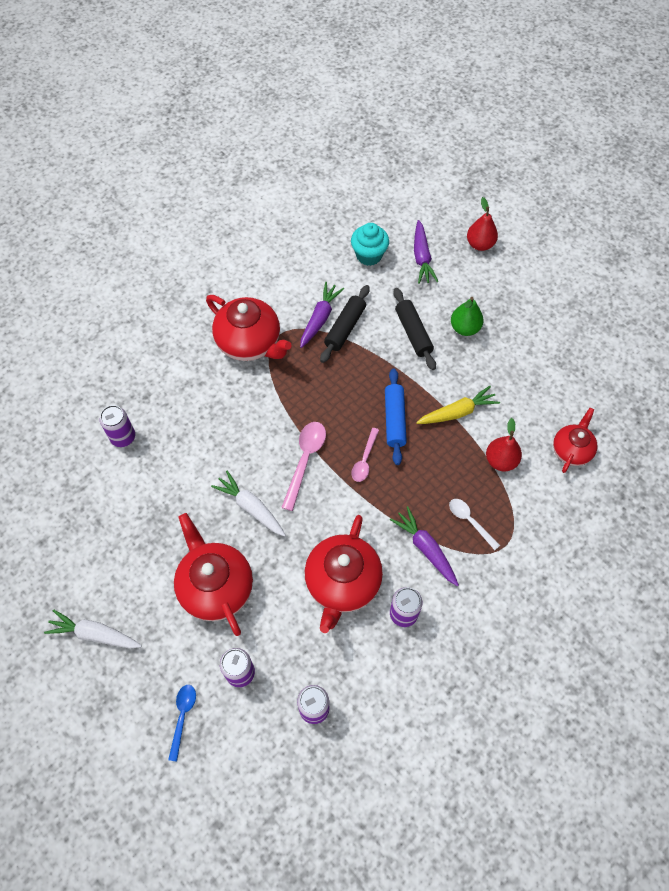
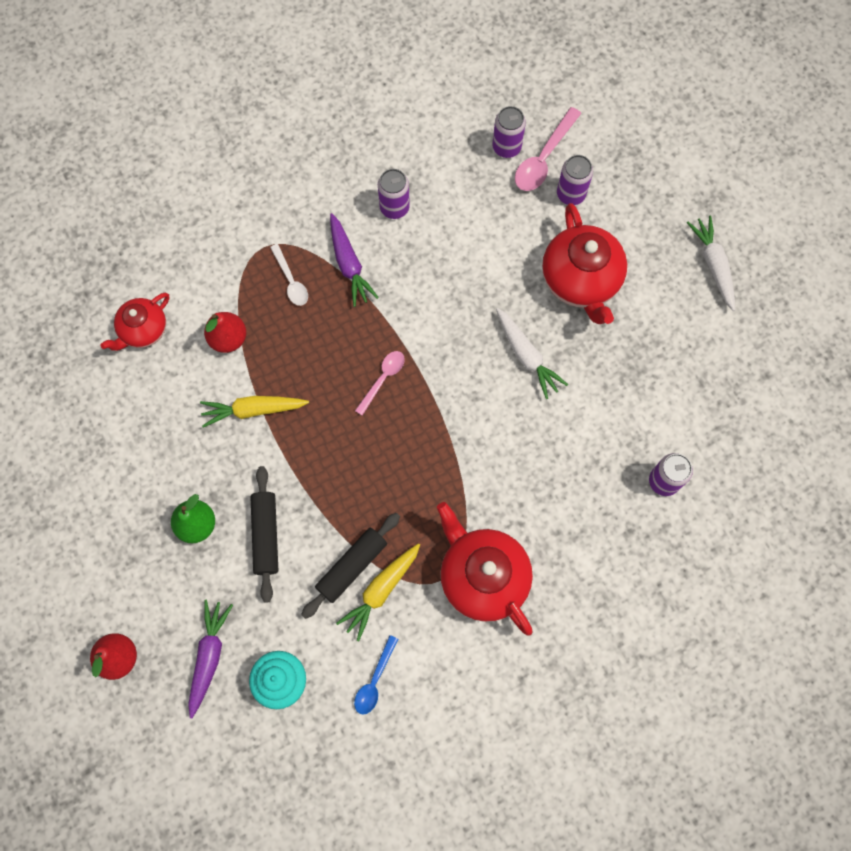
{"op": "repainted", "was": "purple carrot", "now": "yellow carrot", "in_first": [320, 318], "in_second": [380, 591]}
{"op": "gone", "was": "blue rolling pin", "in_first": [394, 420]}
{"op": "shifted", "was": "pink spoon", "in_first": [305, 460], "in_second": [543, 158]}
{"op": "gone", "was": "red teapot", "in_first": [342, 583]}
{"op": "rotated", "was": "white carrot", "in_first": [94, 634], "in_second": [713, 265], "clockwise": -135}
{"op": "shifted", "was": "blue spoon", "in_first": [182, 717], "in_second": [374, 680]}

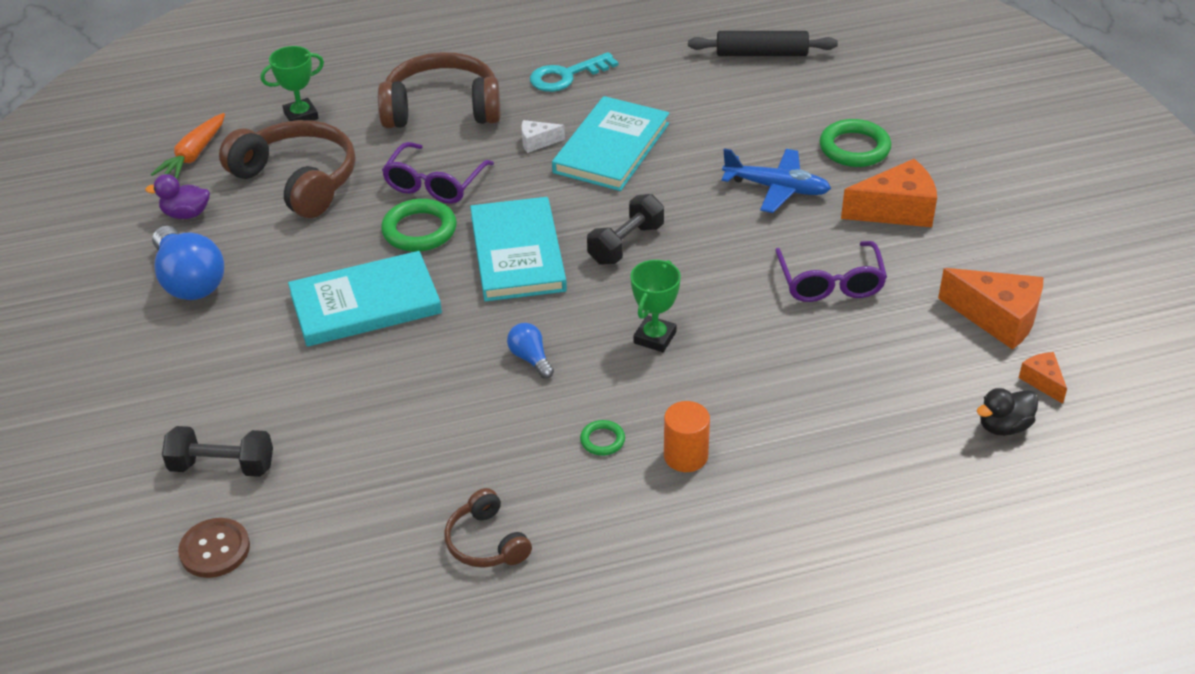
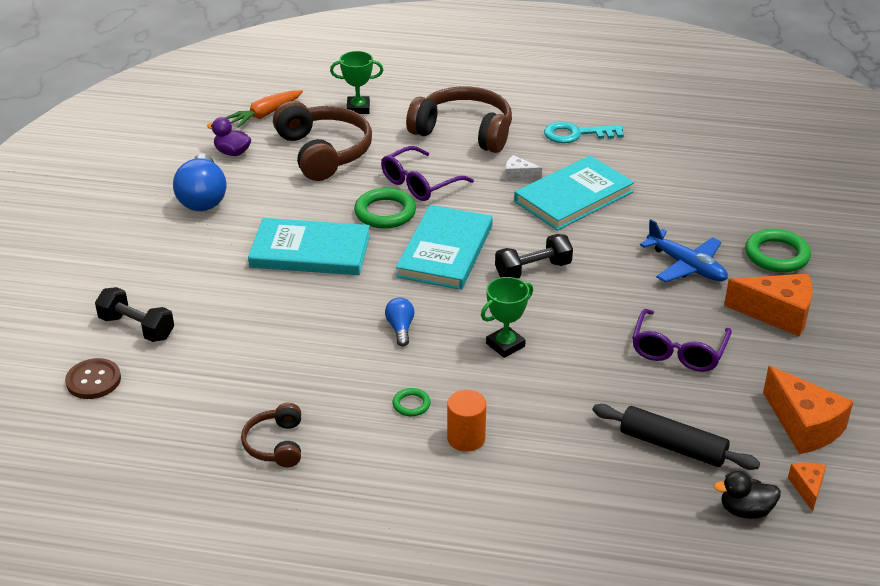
{"op": "shifted", "was": "black rolling pin", "in_first": [761, 54], "in_second": [672, 446]}

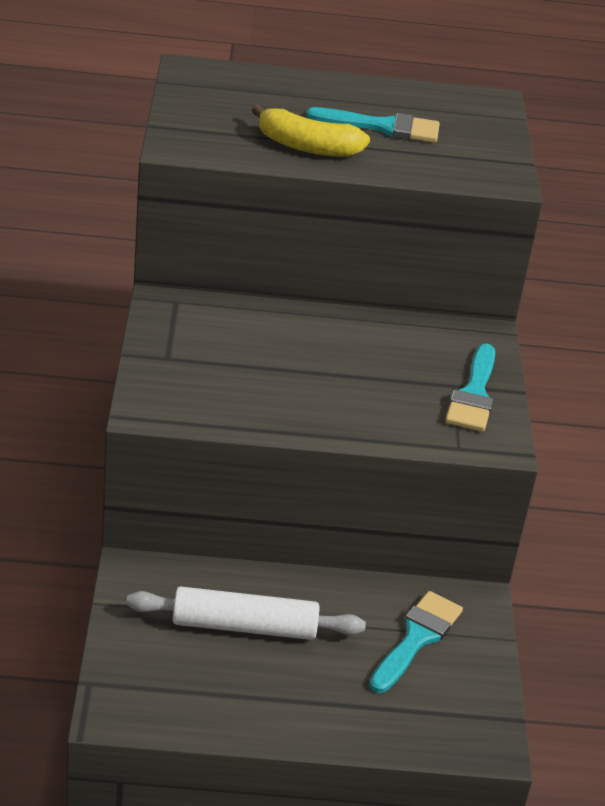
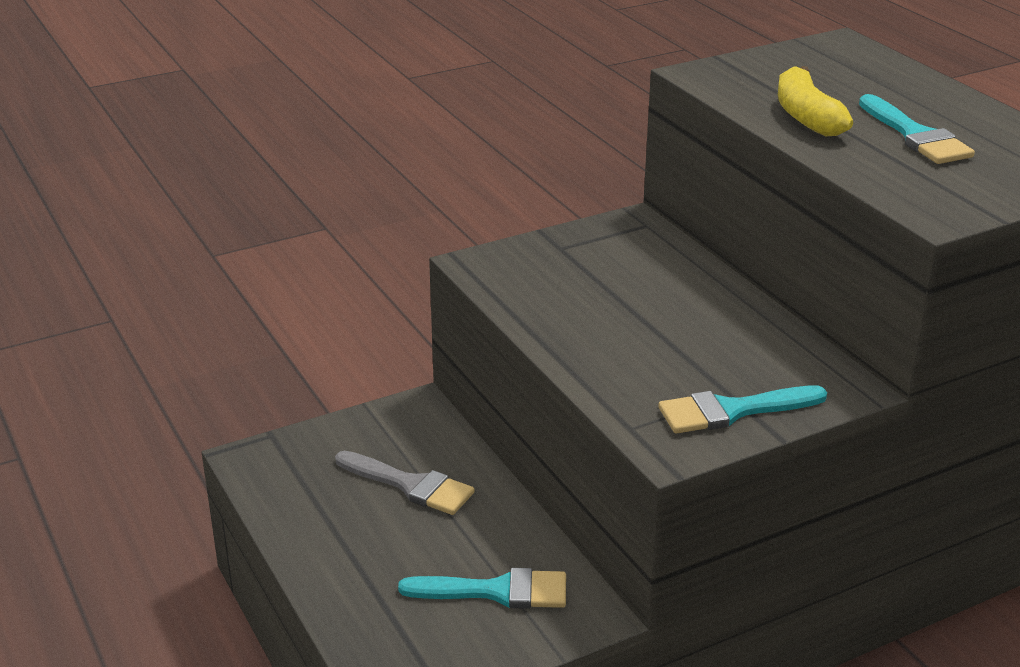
{"op": "swapped", "was": "white rolling pin", "now": "grey brush", "in_first": [244, 626], "in_second": [410, 485]}

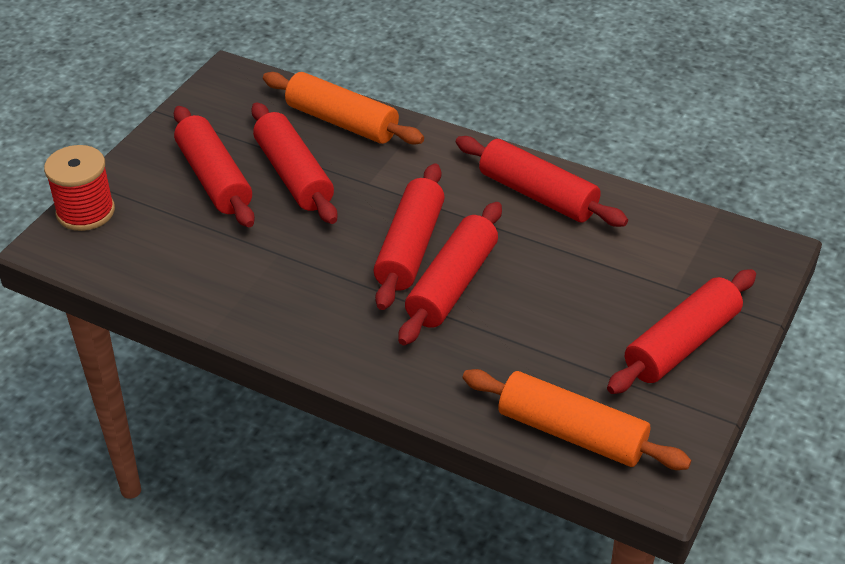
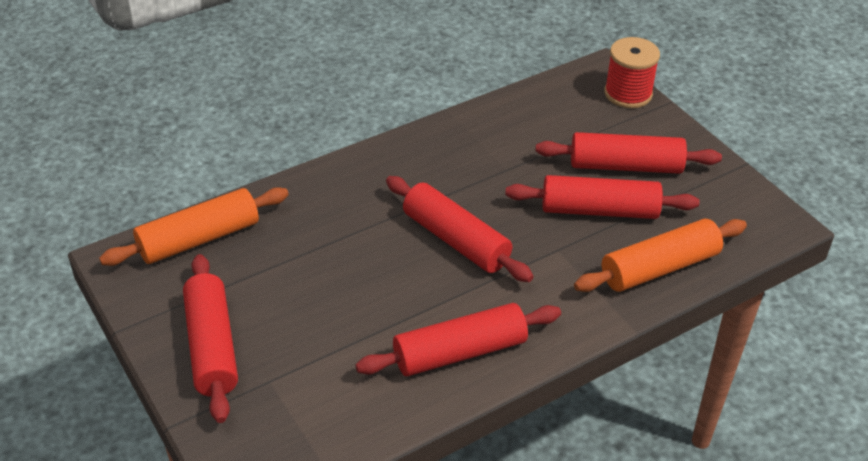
{"op": "gone", "was": "red rolling pin", "in_first": [452, 285]}

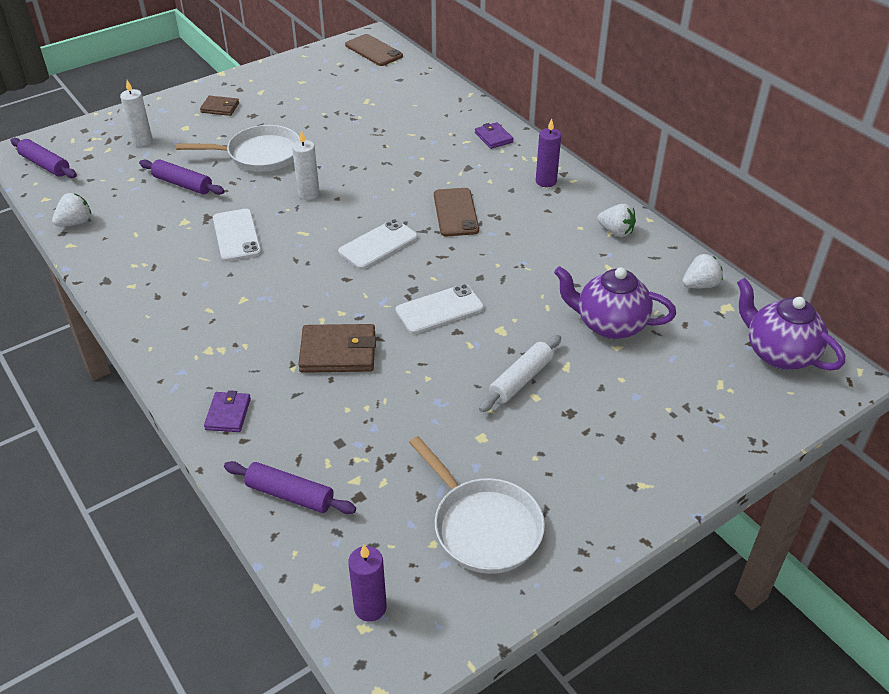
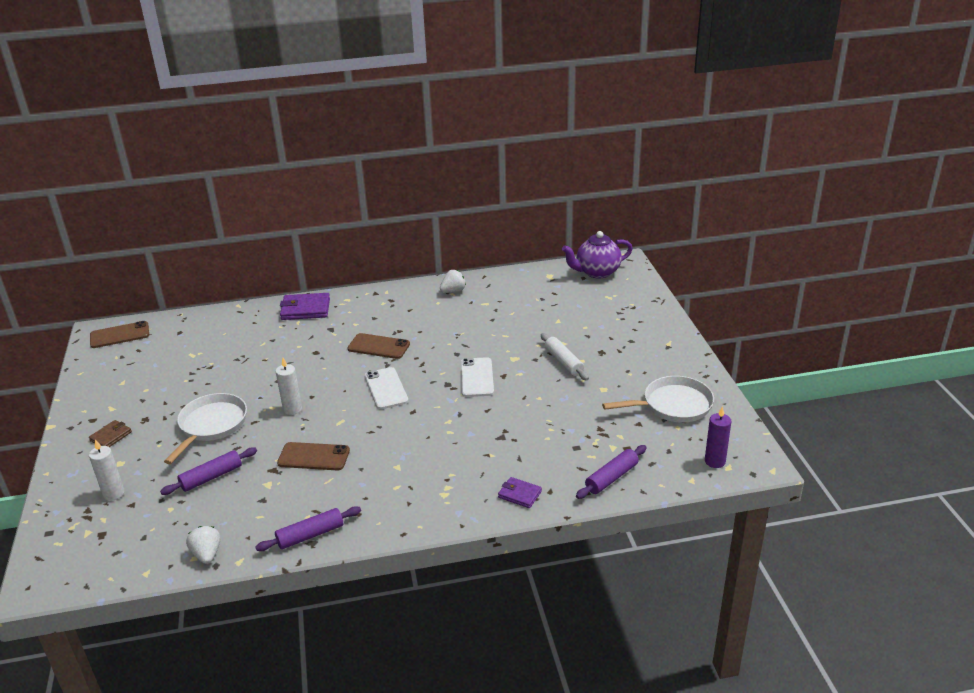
{"op": "gone", "was": "purple candle", "in_first": [546, 181]}
{"op": "scaled", "was": "purple wallet", "in_first": [493, 137], "in_second": [305, 309], "ratio": 1.69}
{"op": "shifted", "was": "purple rolling pin", "in_first": [45, 165], "in_second": [310, 535]}
{"op": "repainted", "was": "white phone", "now": "brown phone", "in_first": [237, 235], "in_second": [314, 457]}
{"op": "gone", "was": "white strawberry", "in_first": [700, 285]}
{"op": "gone", "was": "purple teapot", "in_first": [609, 325]}
{"op": "gone", "was": "brown wallet", "in_first": [338, 352]}

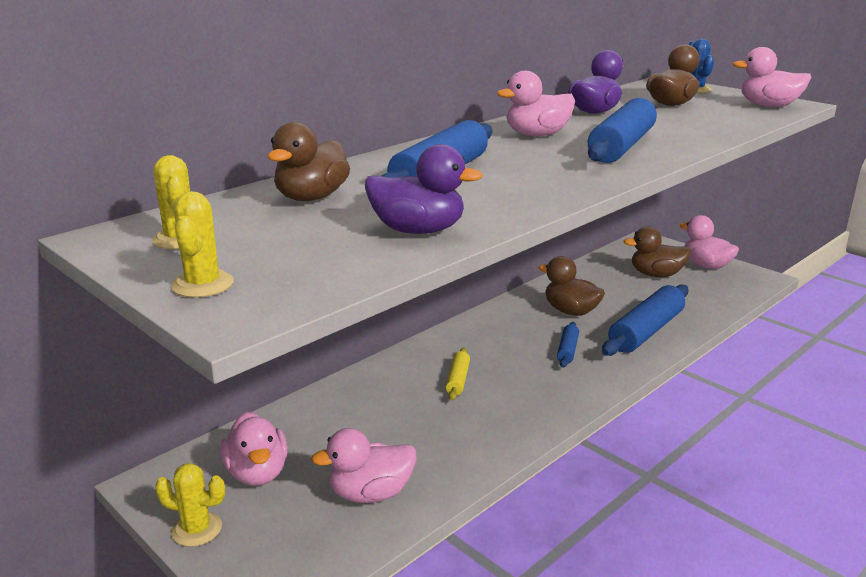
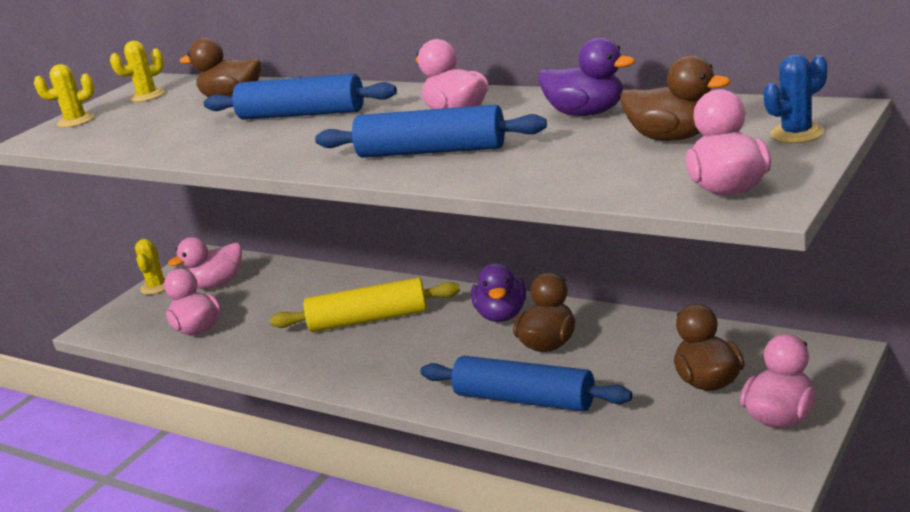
{"op": "shifted", "was": "purple duck", "in_first": [418, 230], "in_second": [502, 315]}
{"op": "gone", "was": "blue rolling pin", "in_first": [567, 350]}
{"op": "scaled", "was": "yellow rolling pin", "in_first": [458, 380], "in_second": [368, 319], "ratio": 2.04}

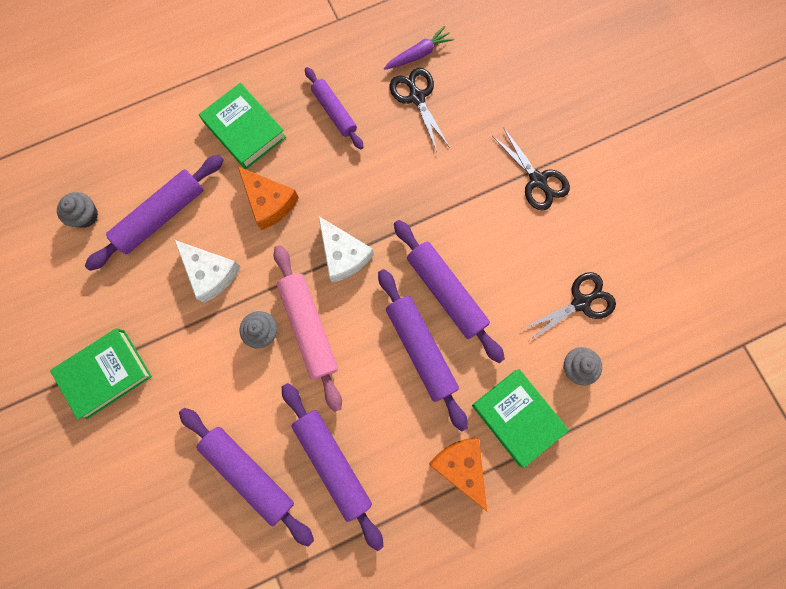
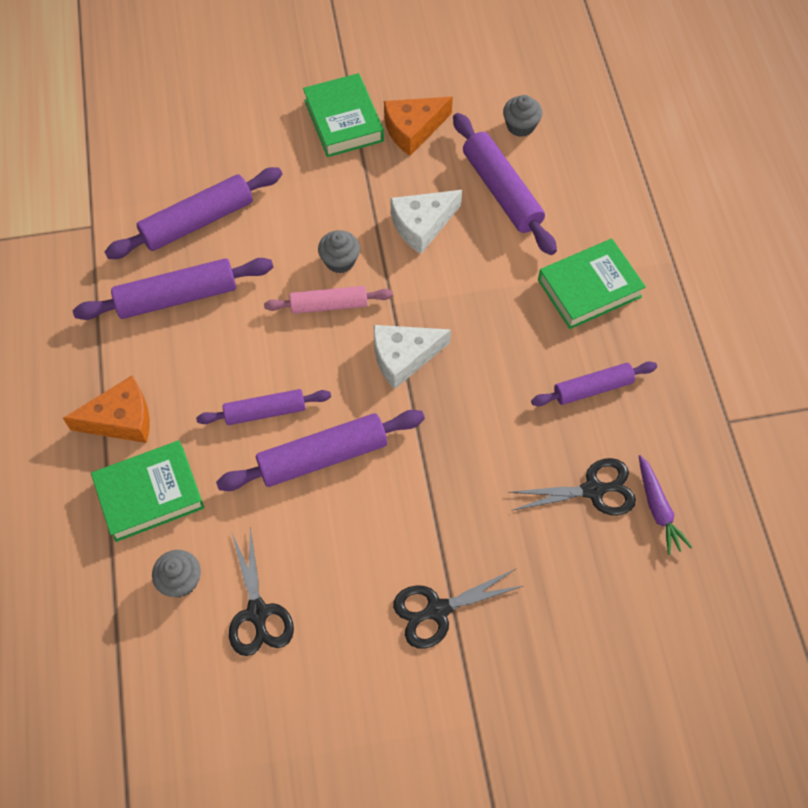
{"op": "shifted", "was": "orange cheese", "in_first": [269, 202], "in_second": [413, 129]}
{"op": "scaled", "was": "pink rolling pin", "in_first": [309, 328], "in_second": [329, 305], "ratio": 0.64}
{"op": "scaled", "was": "purple rolling pin", "in_first": [420, 349], "in_second": [265, 411], "ratio": 0.64}

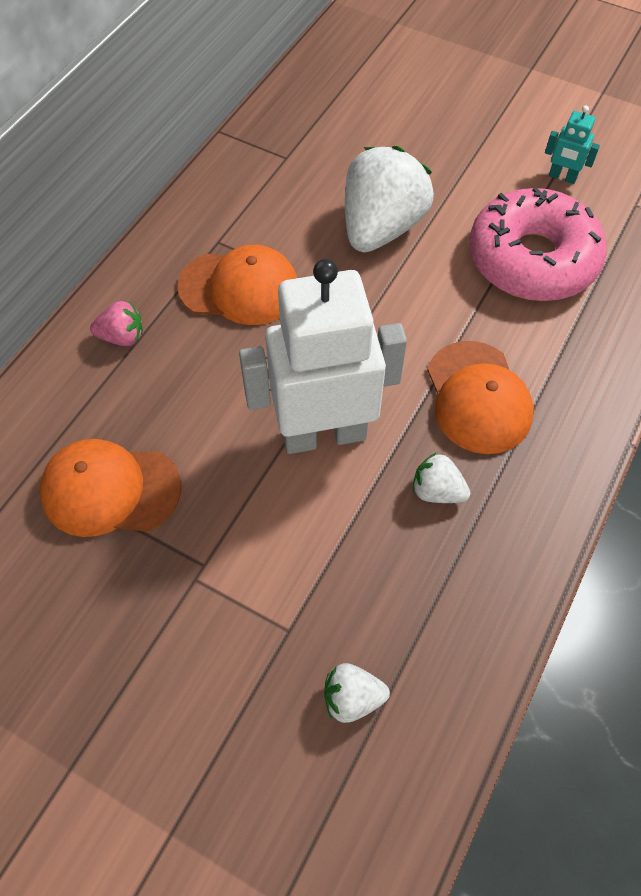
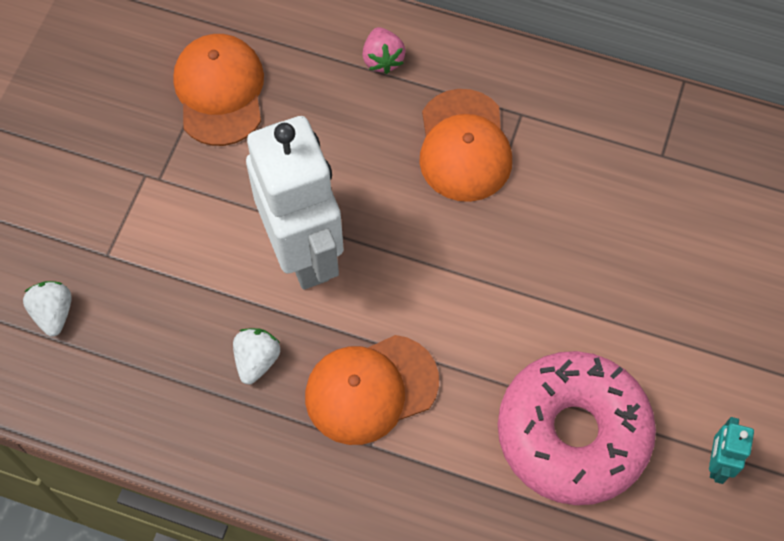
{"op": "gone", "was": "white strawberry", "in_first": [381, 228]}

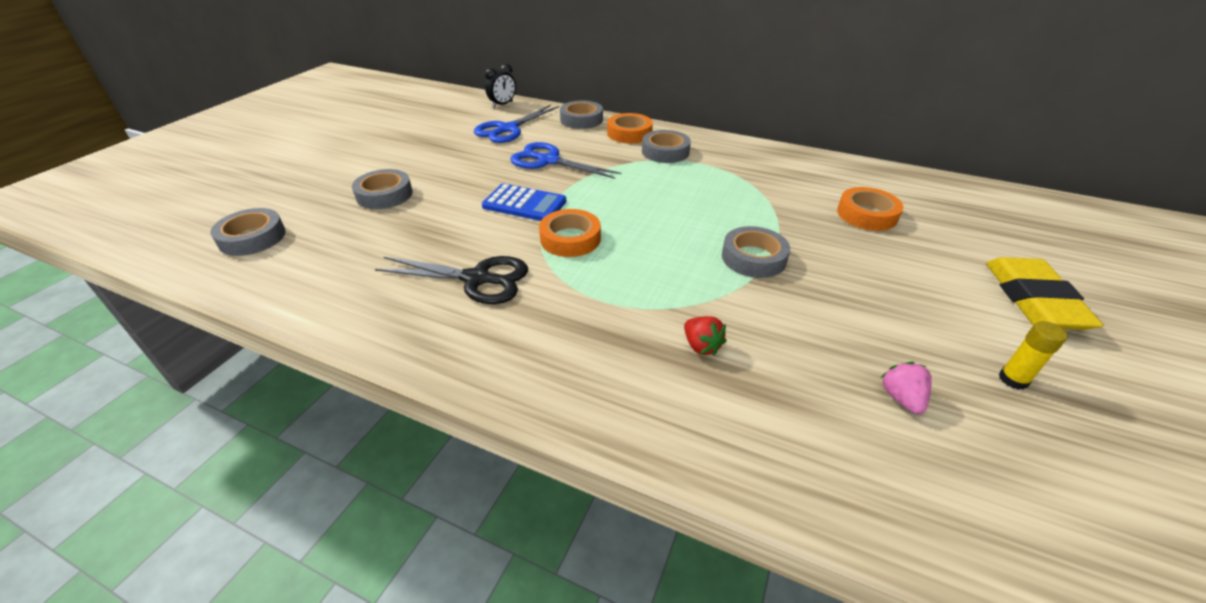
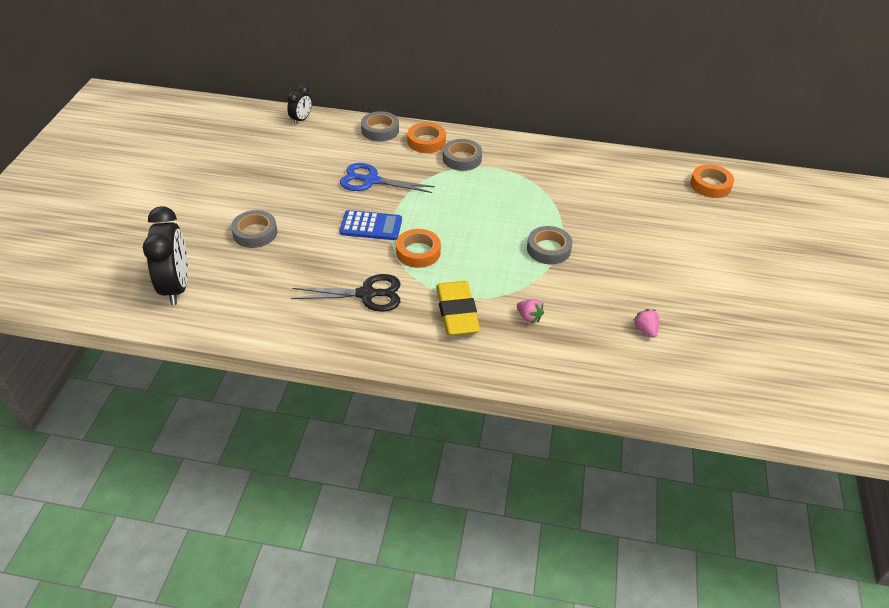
{"op": "gone", "was": "blue scissors", "in_first": [508, 129]}
{"op": "shifted", "was": "orange tape", "in_first": [867, 214], "in_second": [710, 185]}
{"op": "swapped", "was": "grey tape", "now": "black clock", "in_first": [252, 238], "in_second": [176, 287]}
{"op": "shifted", "was": "yellow eraser", "in_first": [1033, 299], "in_second": [457, 312]}
{"op": "repainted", "was": "red strawberry", "now": "pink strawberry", "in_first": [701, 346], "in_second": [529, 317]}
{"op": "gone", "was": "yellow glue stick", "in_first": [1013, 379]}

